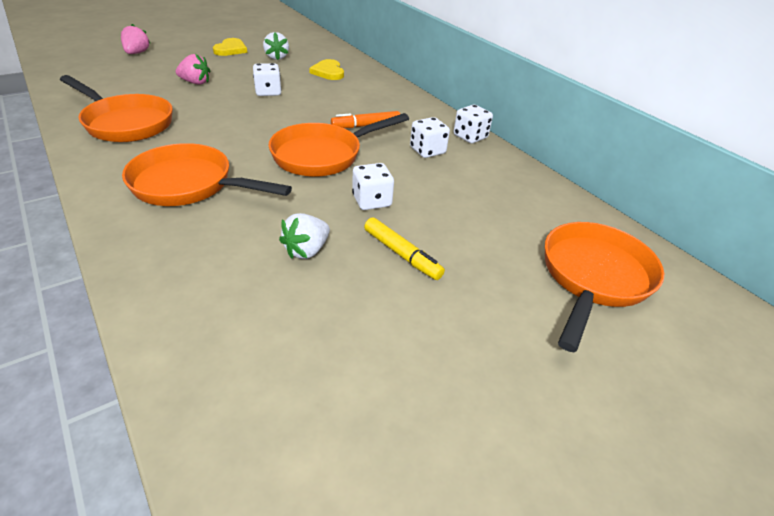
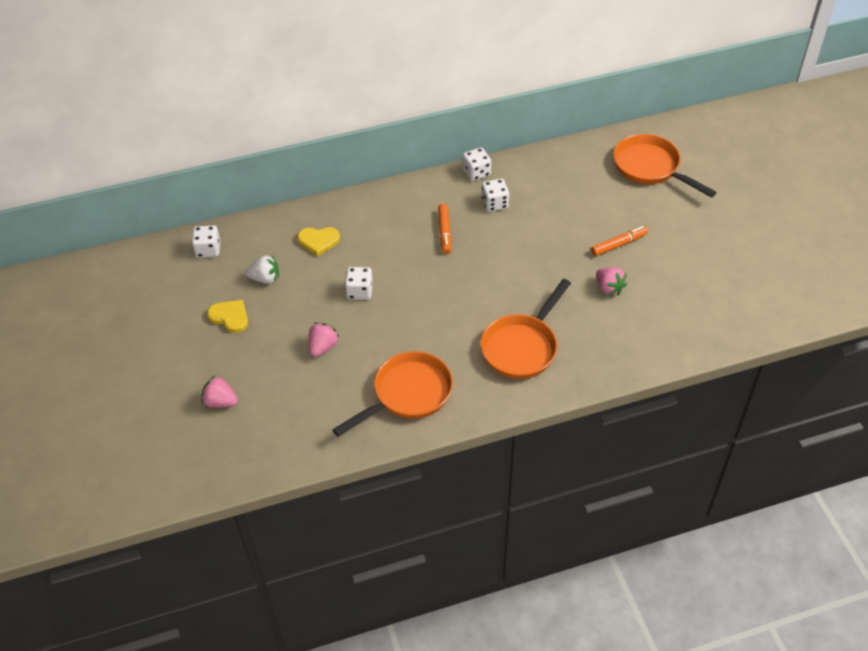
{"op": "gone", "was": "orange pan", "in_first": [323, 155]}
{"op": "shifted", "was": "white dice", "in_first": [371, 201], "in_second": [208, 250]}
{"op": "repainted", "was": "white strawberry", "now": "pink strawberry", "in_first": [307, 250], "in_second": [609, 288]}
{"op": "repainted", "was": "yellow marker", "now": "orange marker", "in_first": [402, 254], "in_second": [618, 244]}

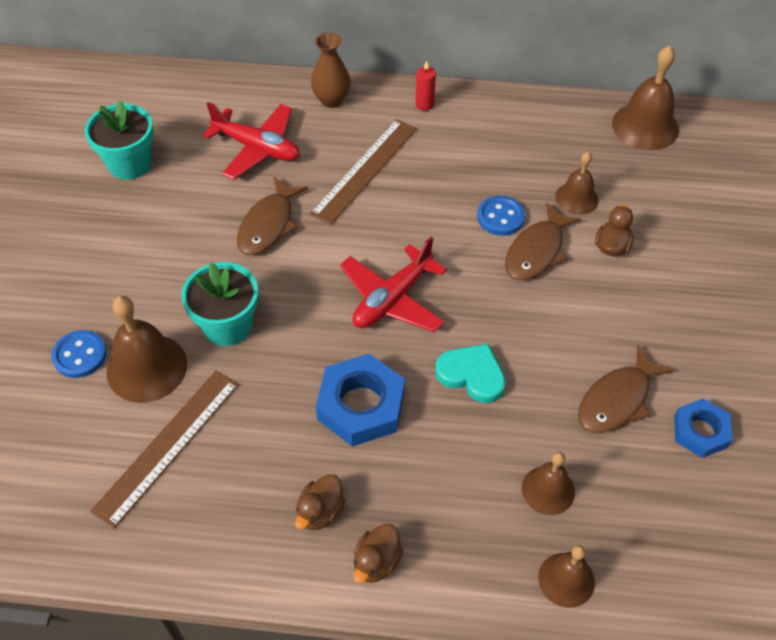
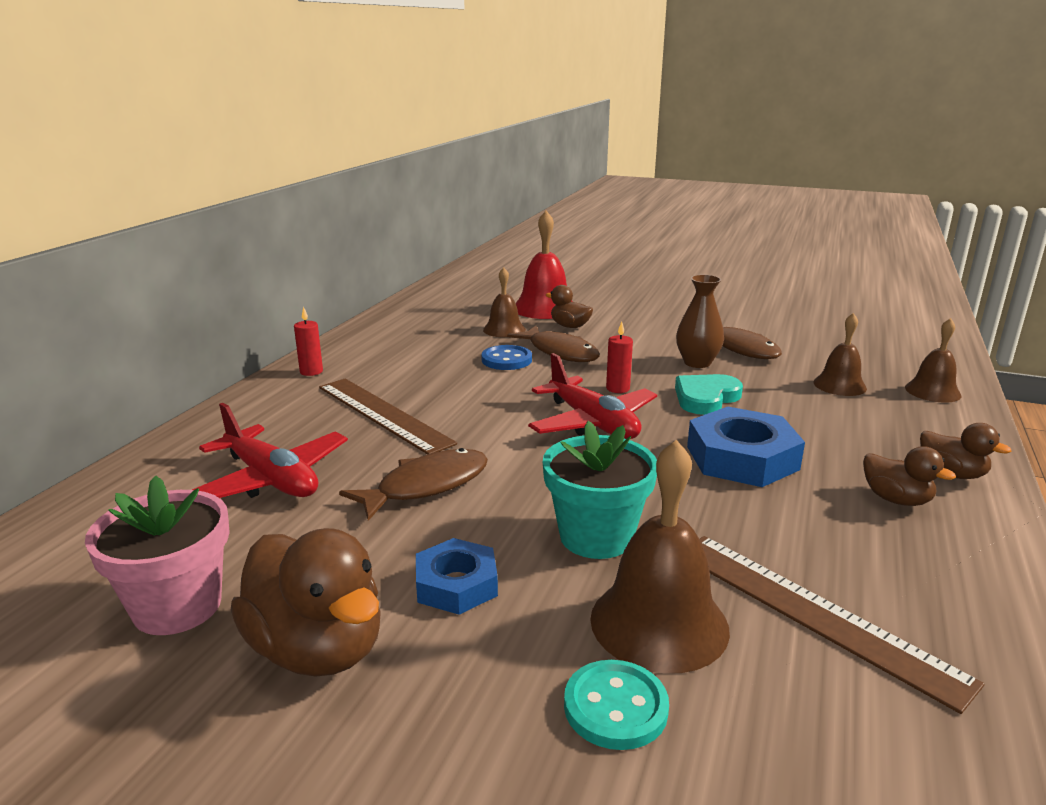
{"op": "shifted", "was": "brown vase", "in_first": [331, 100], "in_second": [697, 363]}
{"op": "gone", "was": "brown bell", "in_first": [645, 126]}
{"op": "repainted", "was": "turquoise flower pot", "now": "pink flower pot", "in_first": [130, 163], "in_second": [177, 606]}
{"op": "rotated", "was": "red plane", "in_first": [257, 148], "in_second": [271, 479], "clockwise": 90}
{"op": "rotated", "was": "brown fish", "in_first": [268, 225], "in_second": [426, 486], "clockwise": -75}
{"op": "repainted", "was": "blue button", "now": "turquoise button", "in_first": [80, 355], "in_second": [615, 707]}
{"op": "shifted", "was": "blue nut", "in_first": [700, 431], "in_second": [456, 584]}
{"op": "new", "now": "red bell", "in_second": [544, 308]}
{"op": "new", "now": "red candle", "in_second": [617, 388]}
{"op": "new", "now": "brown duck", "in_second": [317, 649]}

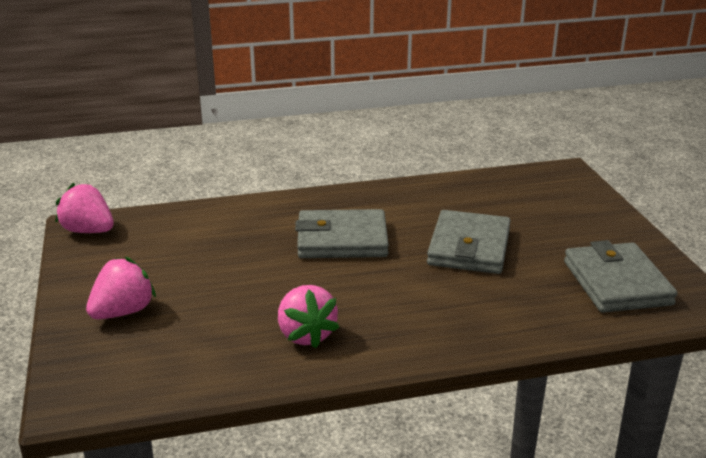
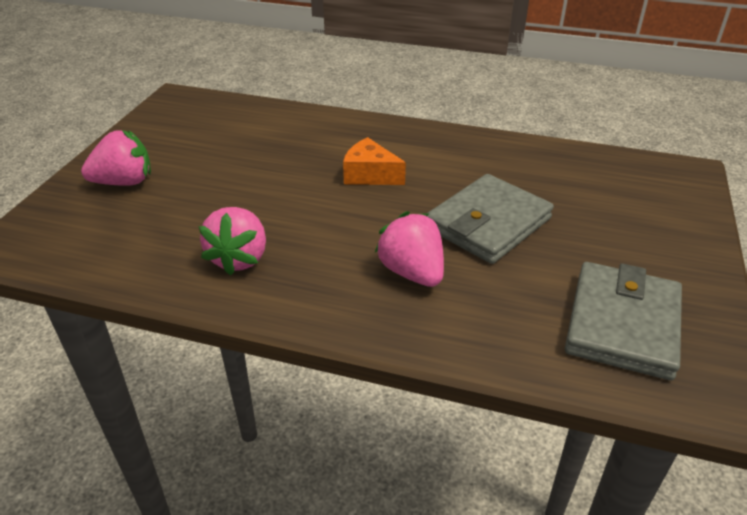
{"op": "shifted", "was": "pink strawberry", "in_first": [88, 231], "in_second": [412, 272]}
{"op": "swapped", "was": "grey wallet", "now": "orange cheese", "in_first": [342, 240], "in_second": [369, 175]}

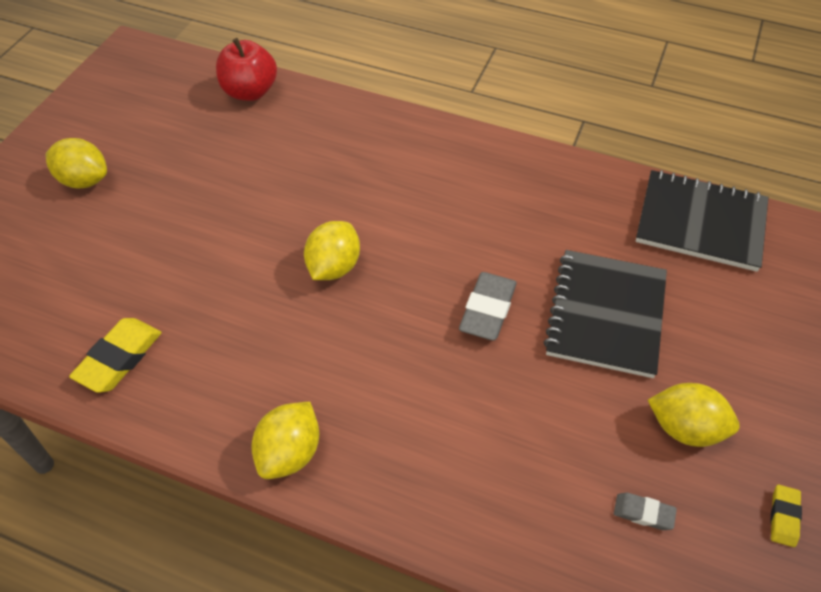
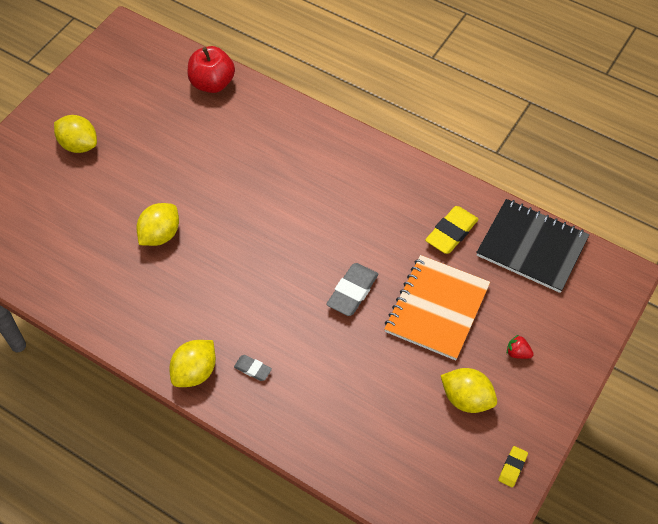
{"op": "shifted", "was": "yellow lemon", "in_first": [334, 267], "in_second": [160, 235]}
{"op": "repainted", "was": "black notebook", "now": "orange notebook", "in_first": [606, 315], "in_second": [437, 308]}
{"op": "shifted", "was": "yellow eraser", "in_first": [119, 358], "in_second": [451, 232]}
{"op": "shifted", "was": "grey eraser", "in_first": [643, 513], "in_second": [253, 369]}
{"op": "new", "now": "red strawberry", "in_second": [517, 353]}

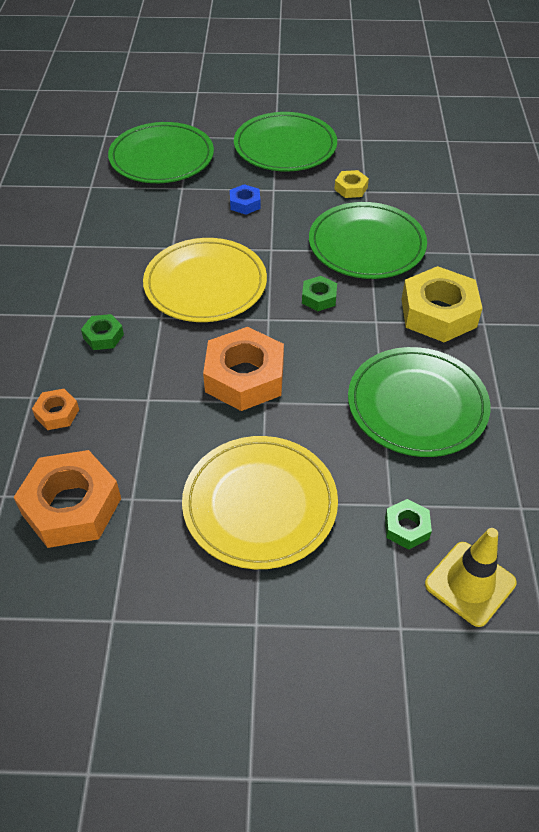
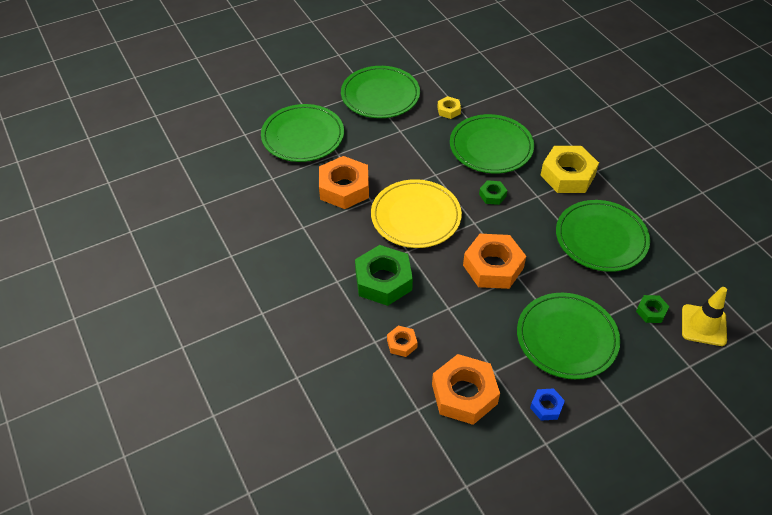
{"op": "shifted", "was": "blue nut", "in_first": [245, 204], "in_second": [546, 407]}
{"op": "scaled", "was": "green nut", "in_first": [103, 336], "in_second": [383, 281], "ratio": 2.06}
{"op": "repainted", "was": "yellow plate", "now": "green plate", "in_first": [260, 504], "in_second": [567, 338]}
{"op": "new", "now": "orange nut", "in_second": [344, 188]}

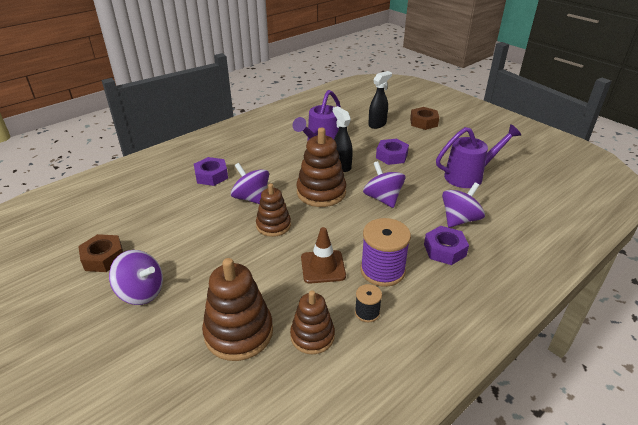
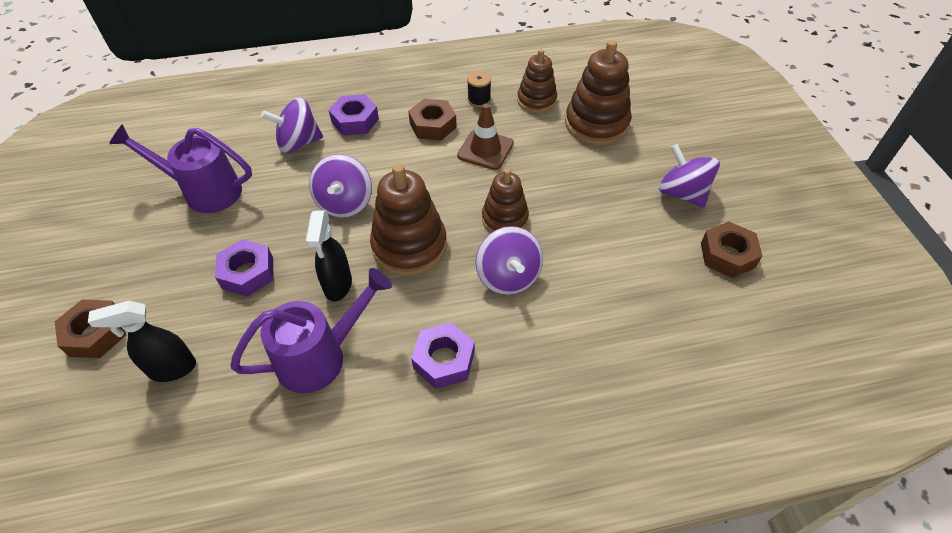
{"op": "shifted", "was": "purple nut", "in_first": [211, 176], "in_second": [444, 360]}
{"op": "swapped", "was": "purple spool", "now": "brown nut", "in_first": [382, 270], "in_second": [433, 125]}

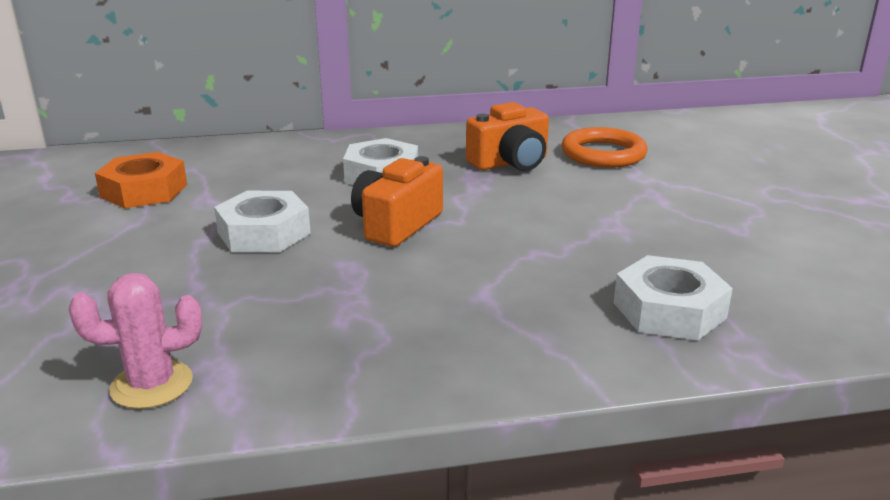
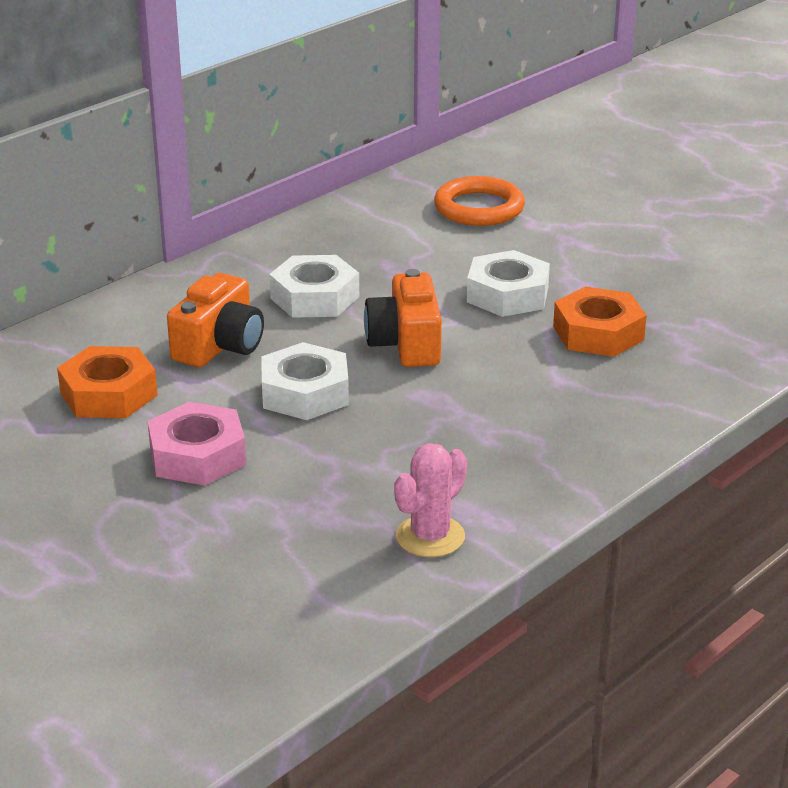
{"op": "shifted", "was": "orange camera", "in_first": [510, 163], "in_second": [219, 346]}
{"op": "shifted", "was": "white nut", "in_first": [669, 310], "in_second": [507, 295]}
{"op": "new", "now": "orange nut", "in_second": [598, 333]}
{"op": "new", "now": "pink nut", "in_second": [197, 456]}

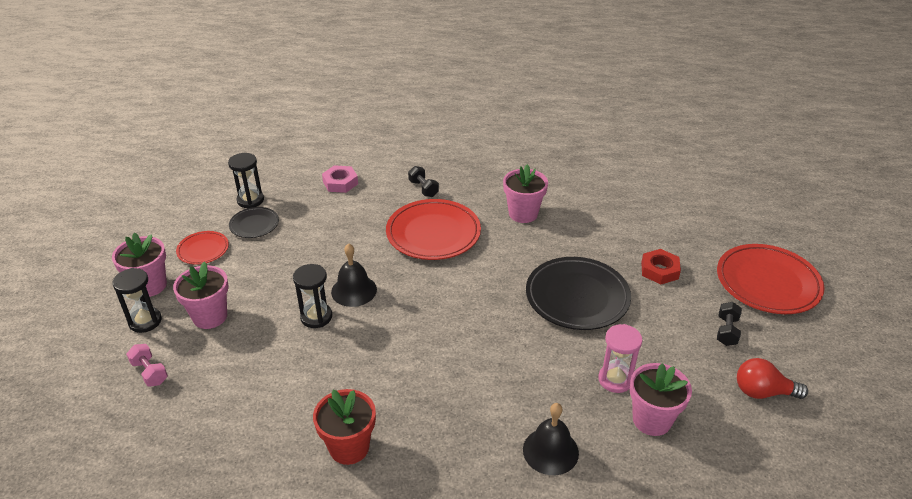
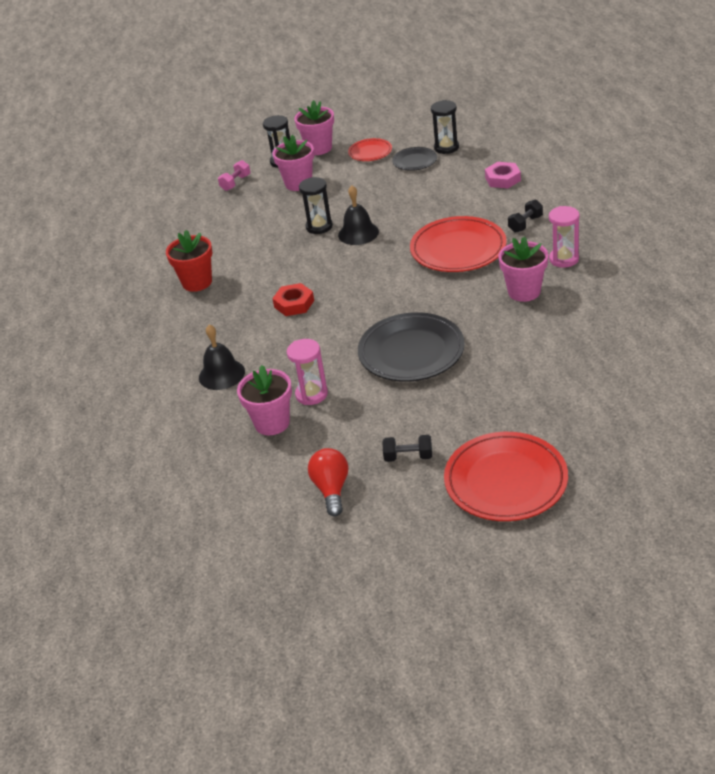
{"op": "shifted", "was": "red nut", "in_first": [659, 270], "in_second": [294, 304]}
{"op": "new", "now": "pink hourglass", "in_second": [564, 259]}

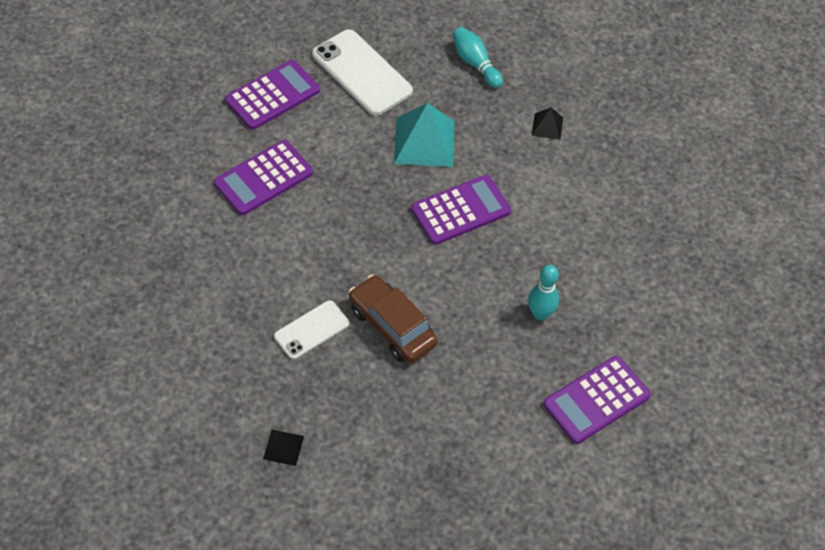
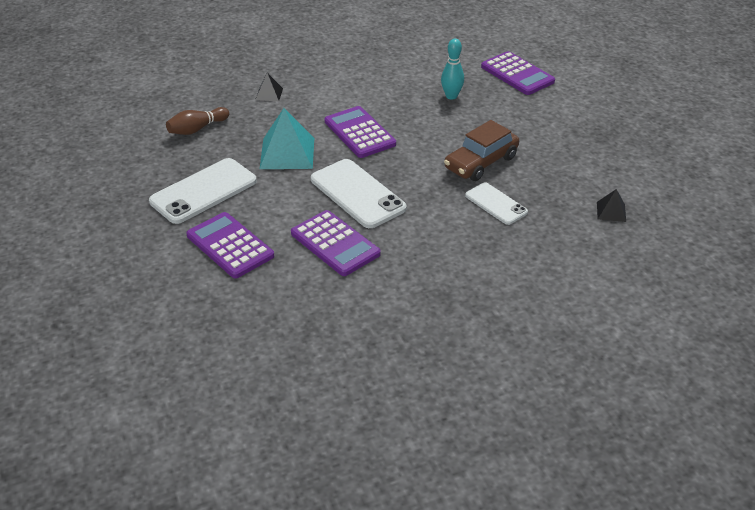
{"op": "repainted", "was": "turquoise bowling pin", "now": "brown bowling pin", "in_first": [475, 63], "in_second": [197, 129]}
{"op": "new", "now": "white phone", "in_second": [357, 194]}

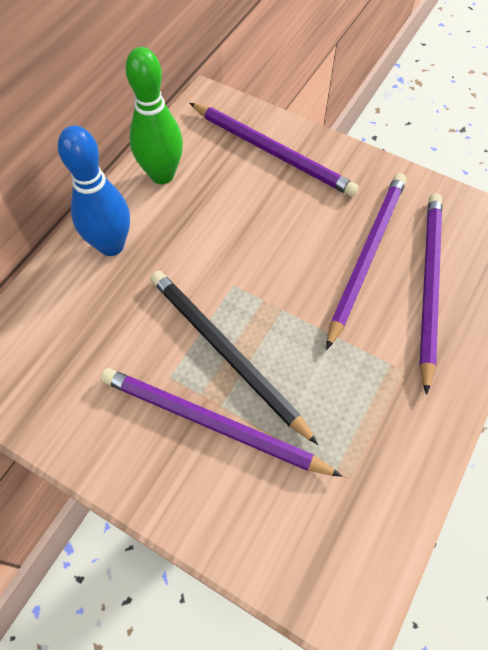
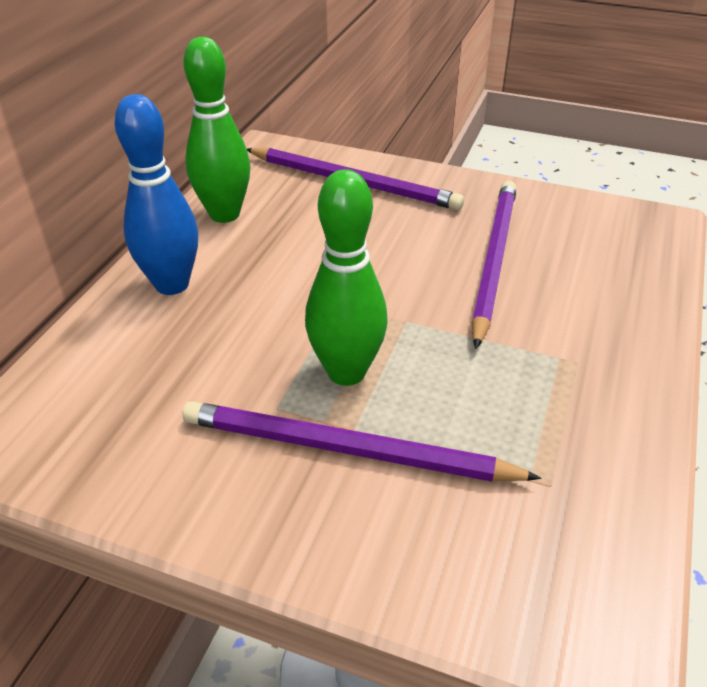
{"op": "gone", "was": "purple pencil", "in_first": [429, 285]}
{"op": "swapped", "was": "black pencil", "now": "green bowling pin", "in_first": [226, 352], "in_second": [346, 372]}

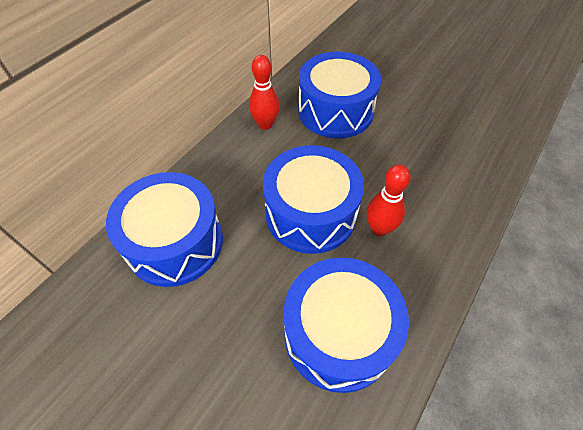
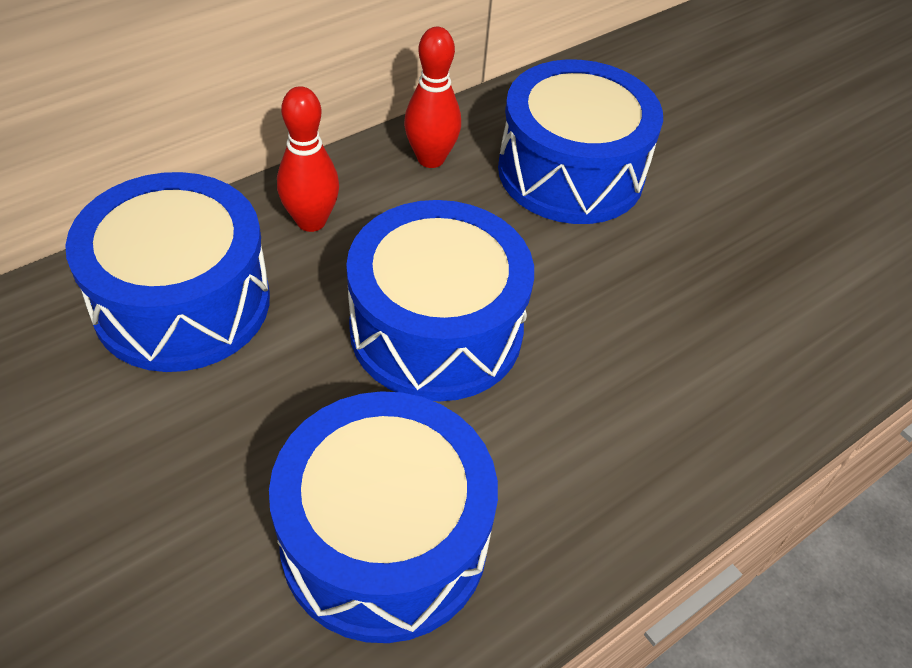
{"op": "shifted", "was": "red bowling pin", "in_first": [379, 228], "in_second": [311, 221]}

